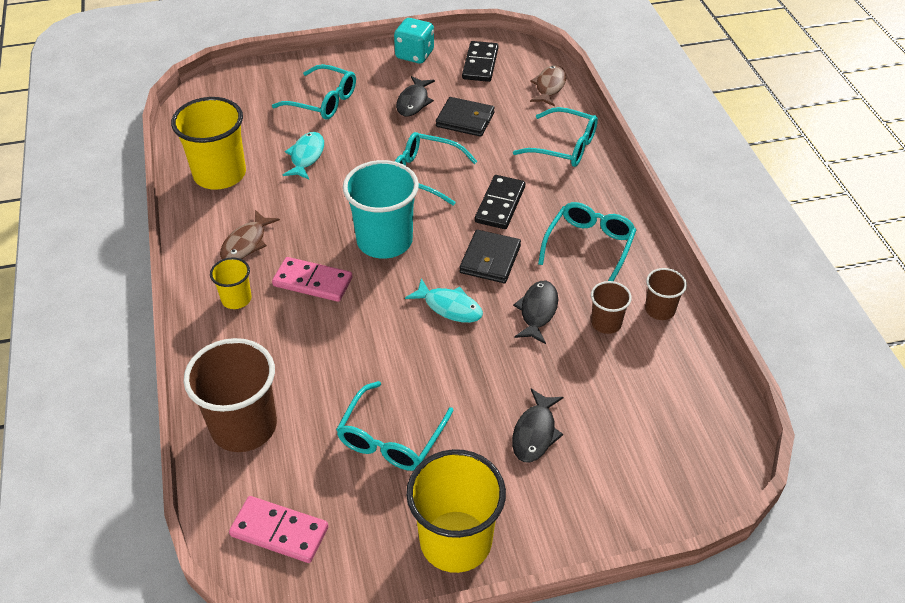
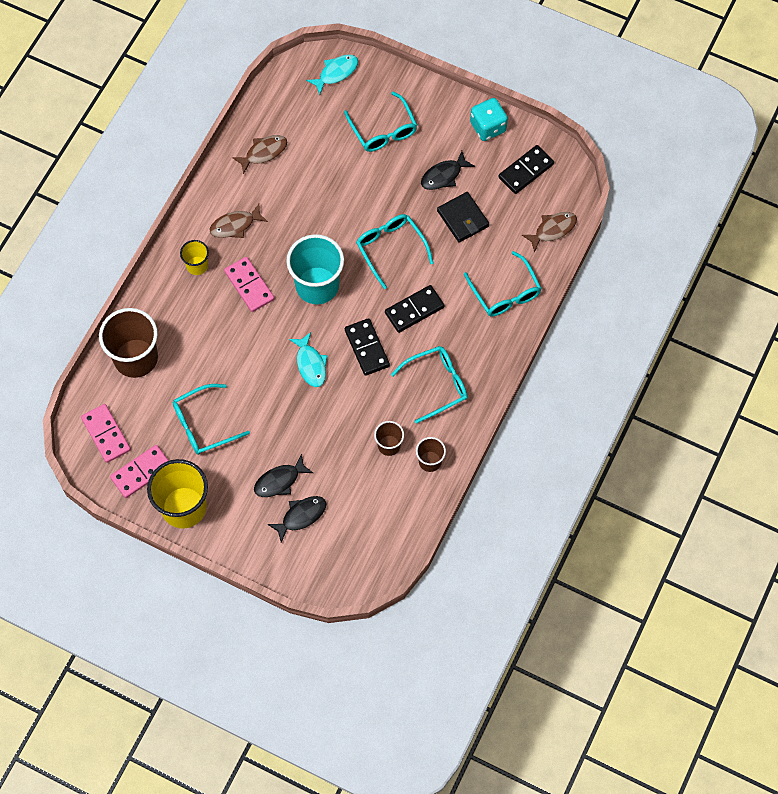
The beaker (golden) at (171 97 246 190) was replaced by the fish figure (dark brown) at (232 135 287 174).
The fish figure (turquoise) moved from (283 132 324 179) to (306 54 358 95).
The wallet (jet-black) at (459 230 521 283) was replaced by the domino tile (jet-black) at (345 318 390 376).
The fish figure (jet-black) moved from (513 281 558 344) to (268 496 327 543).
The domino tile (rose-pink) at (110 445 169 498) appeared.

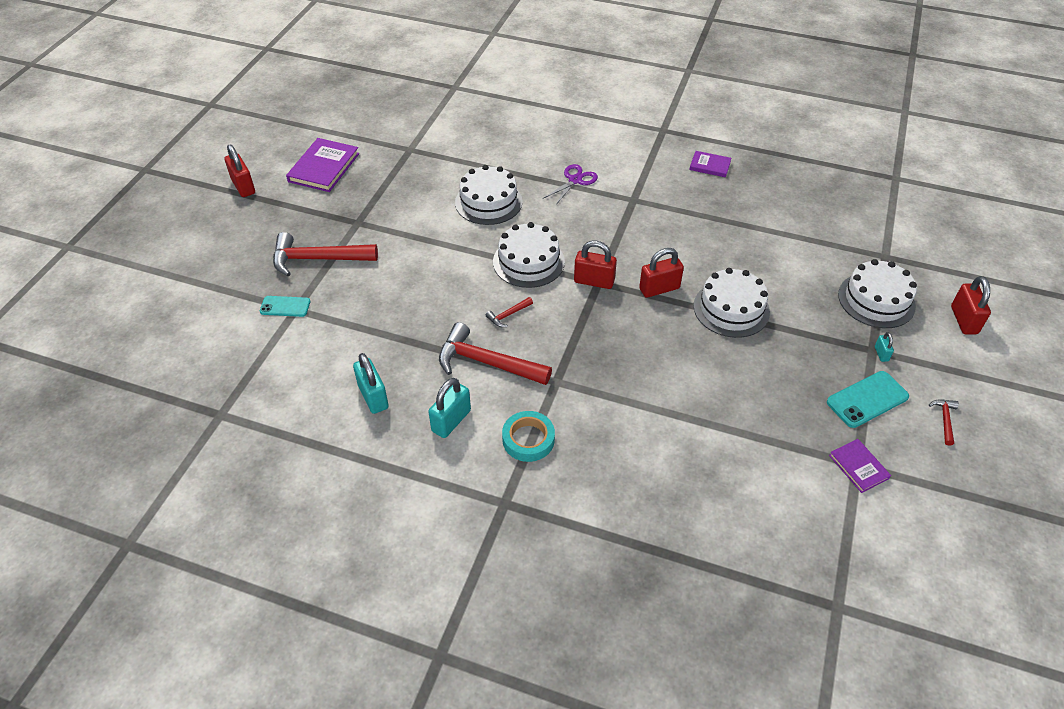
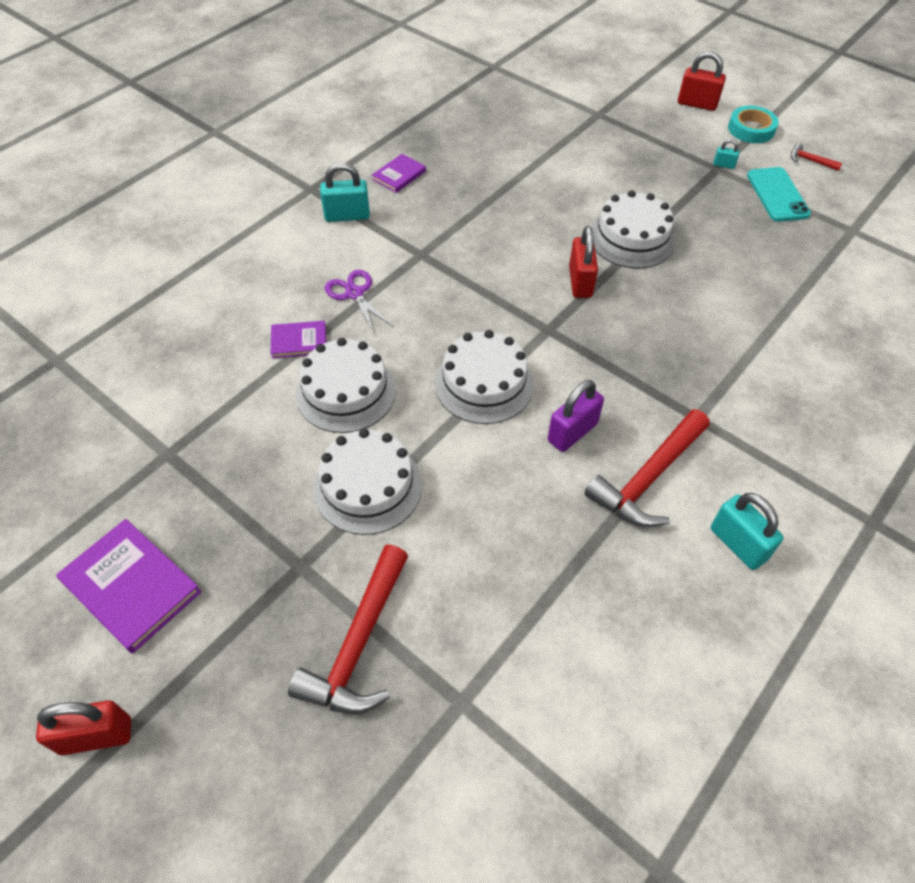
The padlock (red) at (574 241 617 289) disappeared.
The gateau (snow-white) moved from (838 259 917 328) to (314 428 422 535).
The mobile phone (turquoise) at (260 296 310 317) disappeared.
The hammer (red) at (486 297 533 327) was replaced by the padlock (violet) at (548 380 604 452).
The padlock (turquoise) moved from (353 353 389 414) to (320 163 370 222).
The roll of tape (turquoise) moved from (502 411 555 462) to (728 106 779 143).
The book (violet) moved from (829 439 891 493) to (271 321 326 358).

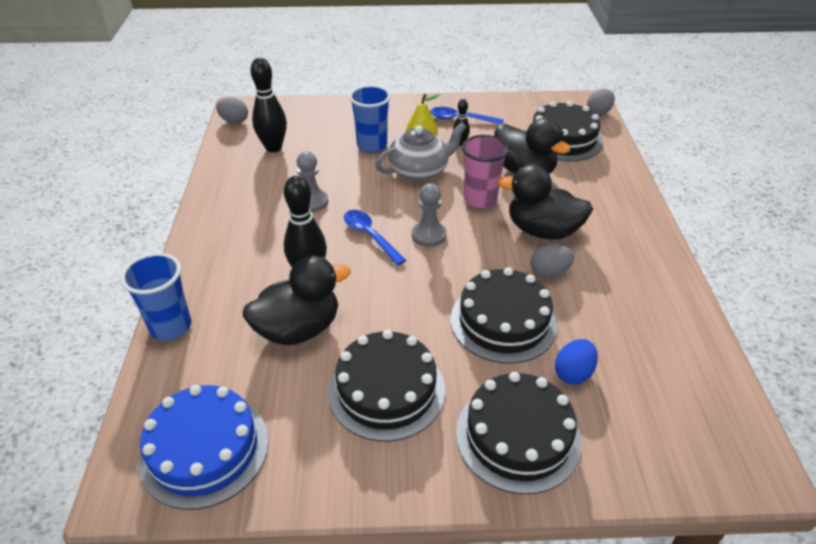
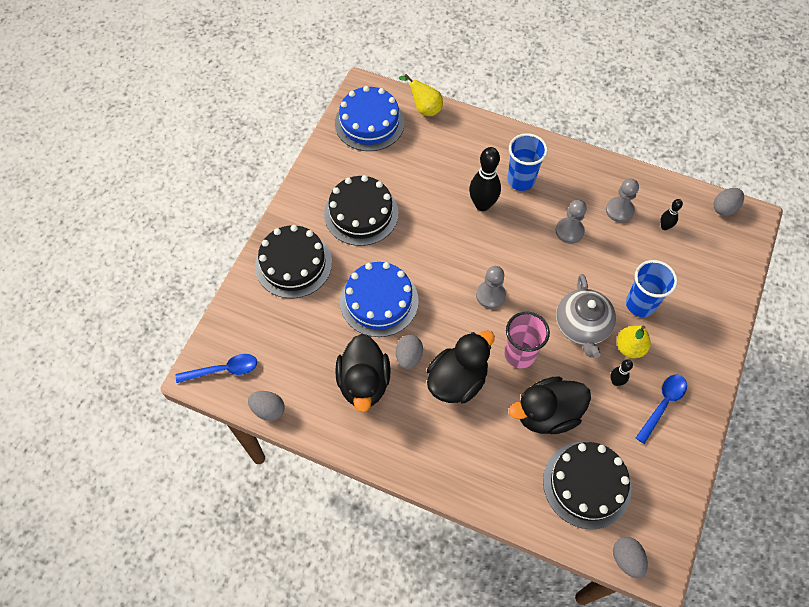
The bowling pin (jet-black) at (250 58 287 152) changed to 0.52 times the size.
The teaspoon (royal blue) moved from (344 210 406 266) to (176 354 257 383).
The beaker (royal blue) moved from (120 253 191 340) to (507 133 548 191).
The rubber duck (jet-black) moved from (243 256 351 345) to (335 334 391 413).
The gateau (jet-black) at (451 267 558 364) became the gateau (royal blue) at (340 262 419 337).
The egg (royal blue) at (555 339 598 385) disappeared.
The pear fruit (golden) at (399 74 443 116) appeared.
The chess pawn (grey) at (606 179 639 223) appeared.
The egg (grey) at (248 391 285 421) appeared.

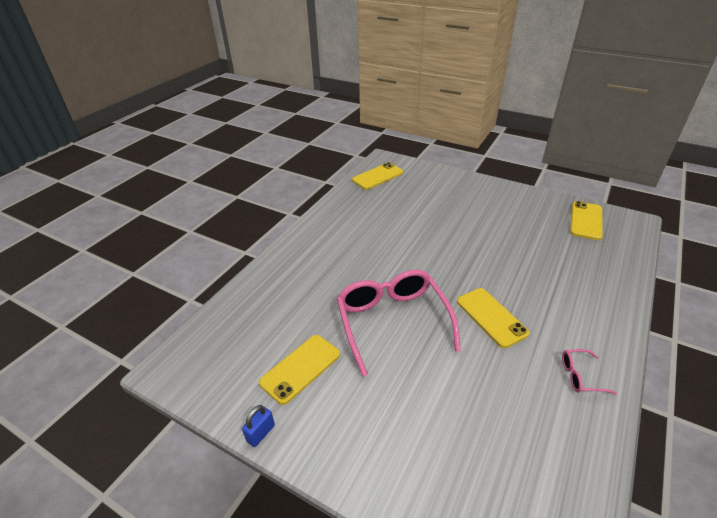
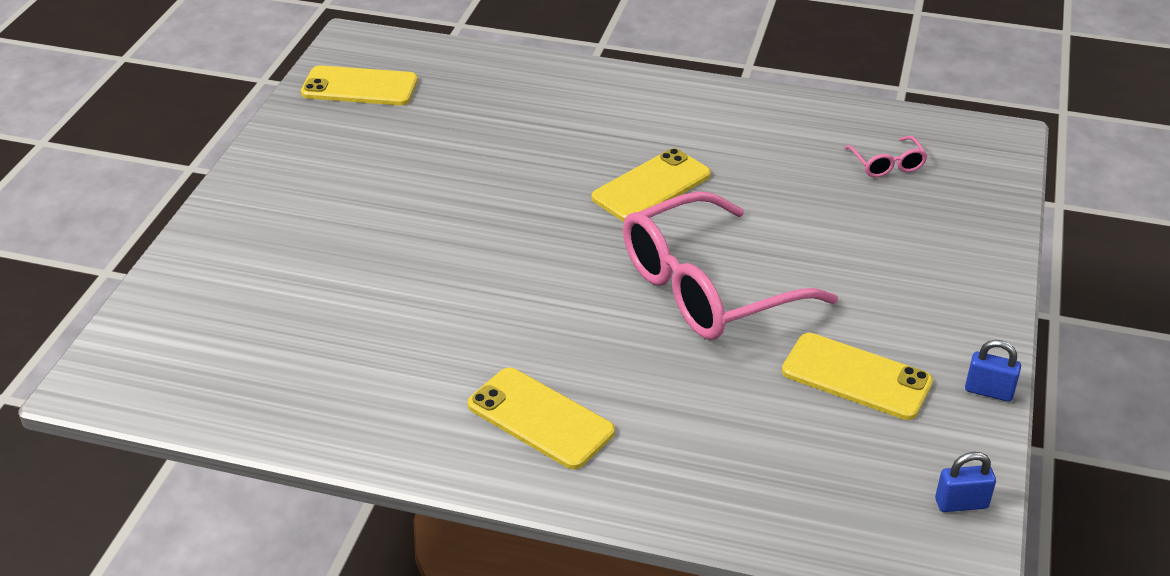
The mobile phone (golden) moved from (352 162 403 190) to (467 368 615 469).
The glasses (rose-pink) moved from (562 349 617 395) to (844 136 928 177).
The padlock (royal blue) at (935 452 996 512) appeared.

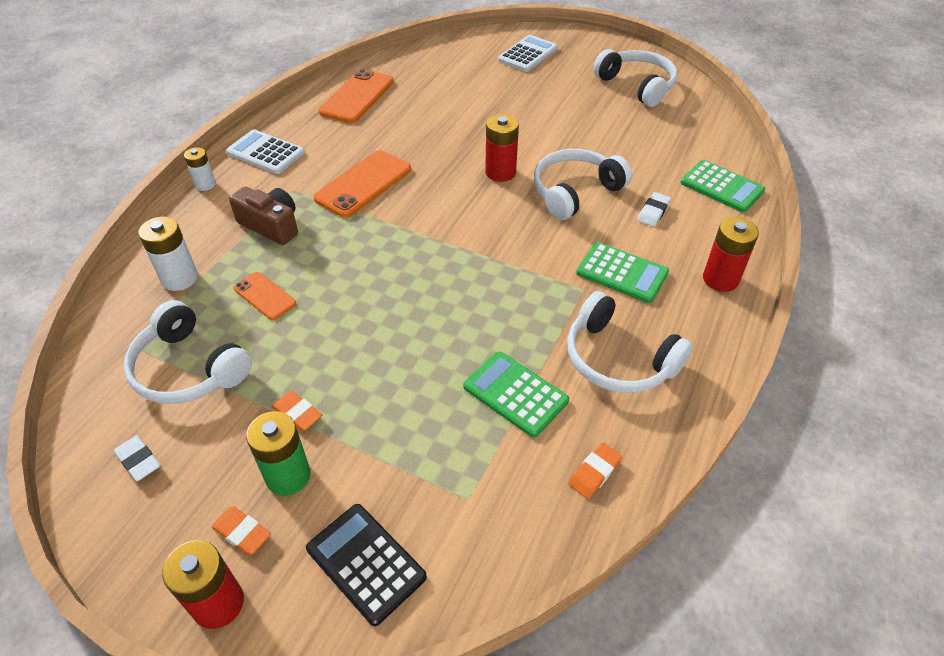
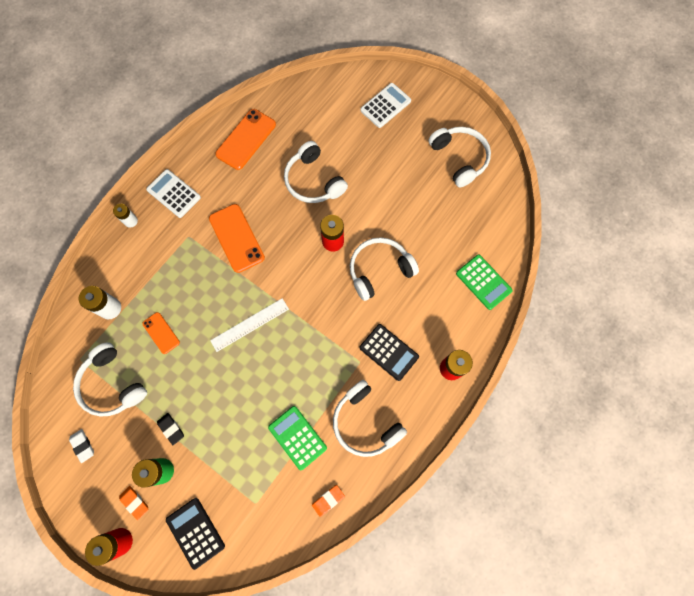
The mobile phone (orange) at (313 150 411 218) turned 75 degrees counterclockwise.
The camera (dark brown) at (229 187 298 245) disappeared.
The pencil eraser (snow-white) at (637 192 671 227) disappeared.
The pocket calculator (emerald) at (576 242 669 303) became the pocket calculator (jet-black) at (360 324 419 381).
The pencil eraser (orange) at (271 391 322 431) became the pencil eraser (jet-black) at (157 413 184 445).
The headset (snow-white) at (284 141 348 203) appeared.
The straightedge (snow-white) at (210 298 289 352) appeared.

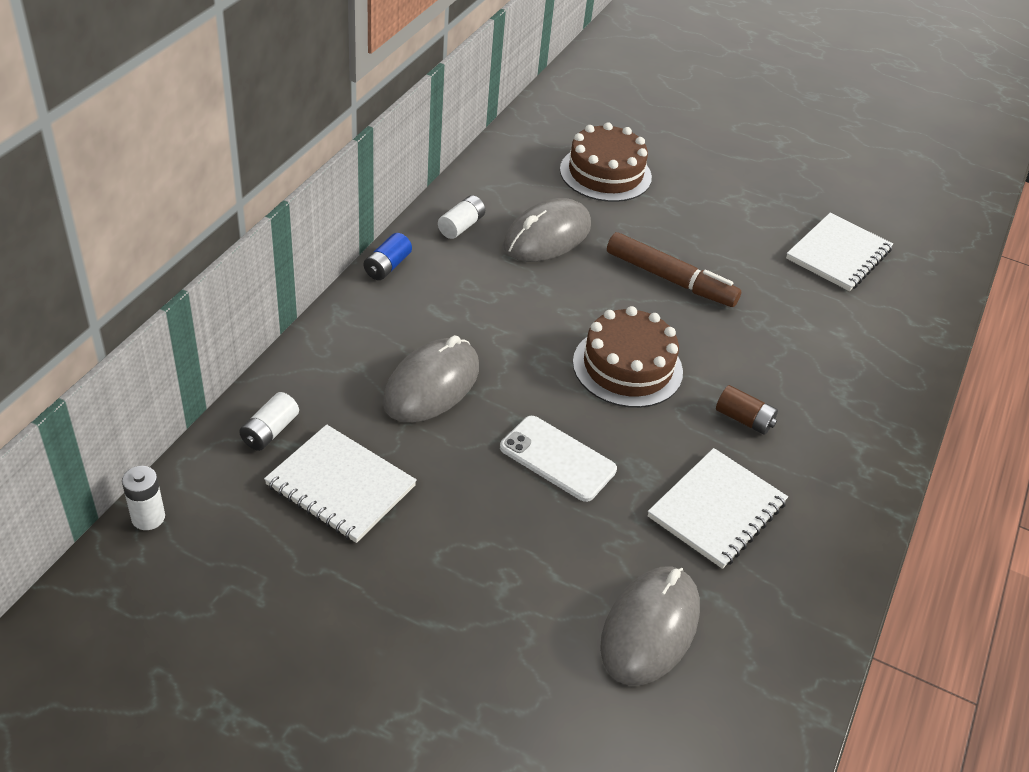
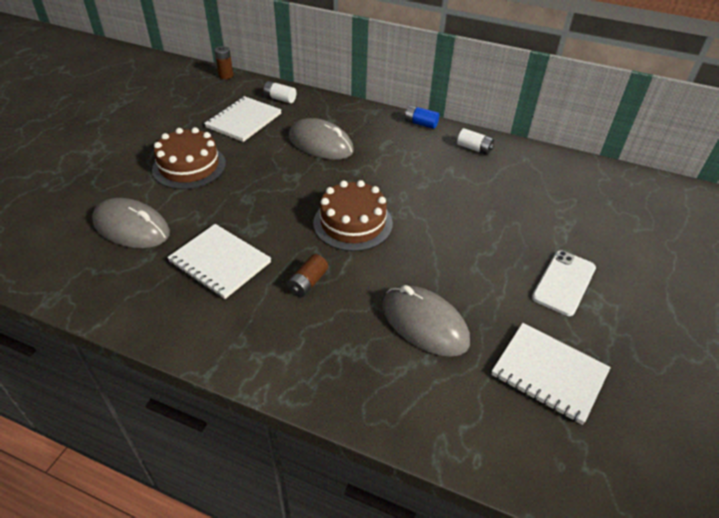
The gateau (dark brown) moved from (560 122 652 202) to (152 127 226 189).
The computer mouse (grey) moved from (503 198 591 262) to (382 285 470 357).
The marker pen (dark brown) at (607 232 741 307) disappeared.
The mobile phone (snow-white) moved from (500 416 617 502) to (532 251 596 316).
The battery (snow-white) at (122 466 165 530) became the battery (dark brown) at (214 46 233 79).

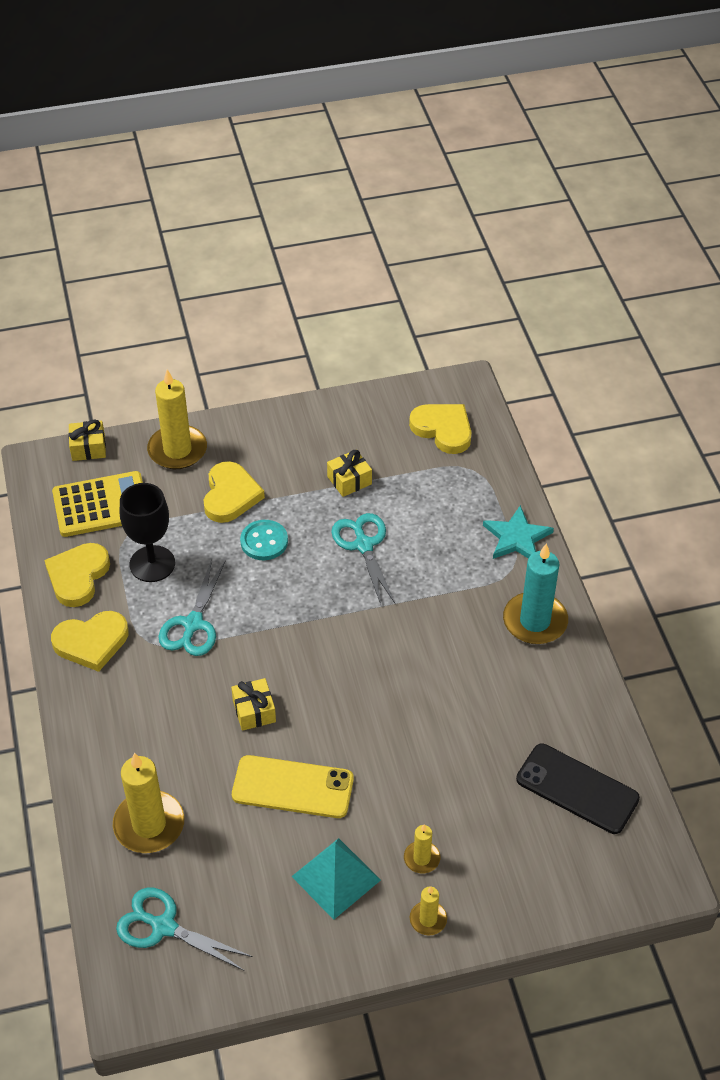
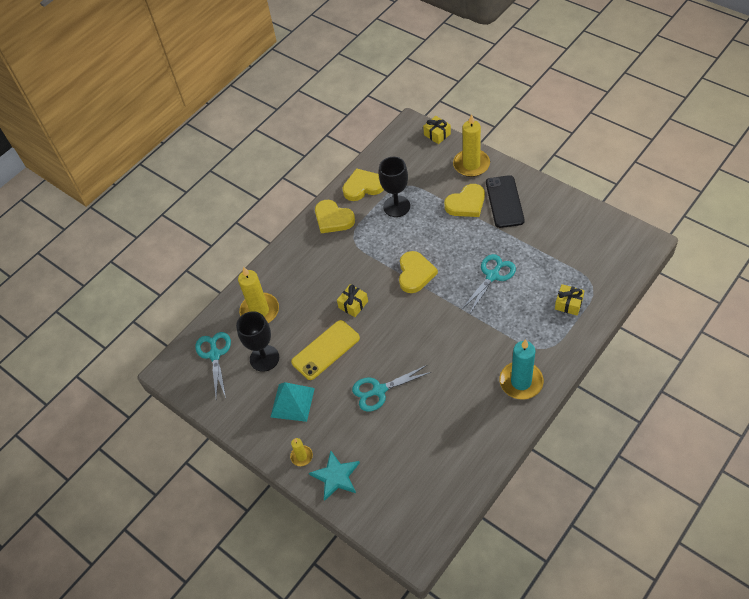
The heart (golden) moved from (409 404 472 454) to (399 251 438 293).
The present (golden) moved from (327 450 372 497) to (555 284 585 315).
The pocket calculator (golden) at (52 471 143 537) disappeared.
The five-pointed star (turquoise) moved from (483 505 554 559) to (309 450 360 501).
The shirt button (turquoise) at (240 520 288 560) disappeared.
The scissors (turquoise) moved from (158 559 226 656) to (352 365 431 412).
The mobile phone (jet-black) moved from (516 744 640 834) to (486 175 525 228).
The mobile phone (golden) at (232 755 354 818) turned 75 degrees clockwise.
The candle (golden) at (404 825 440 873) disappeared.
The goblet (jet-black) at (236 311 279 372) appeared.

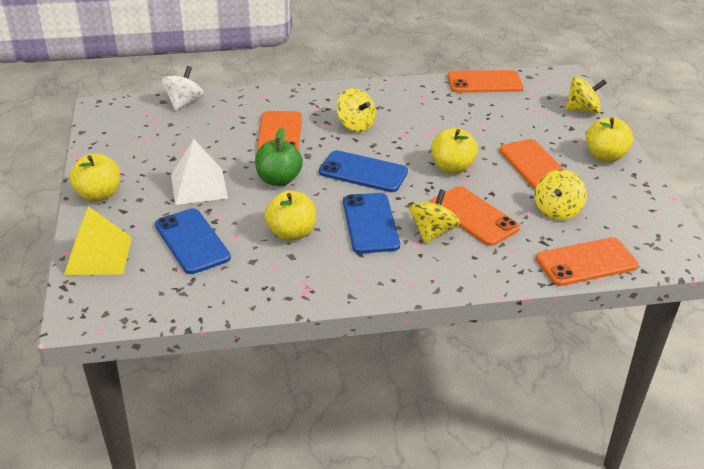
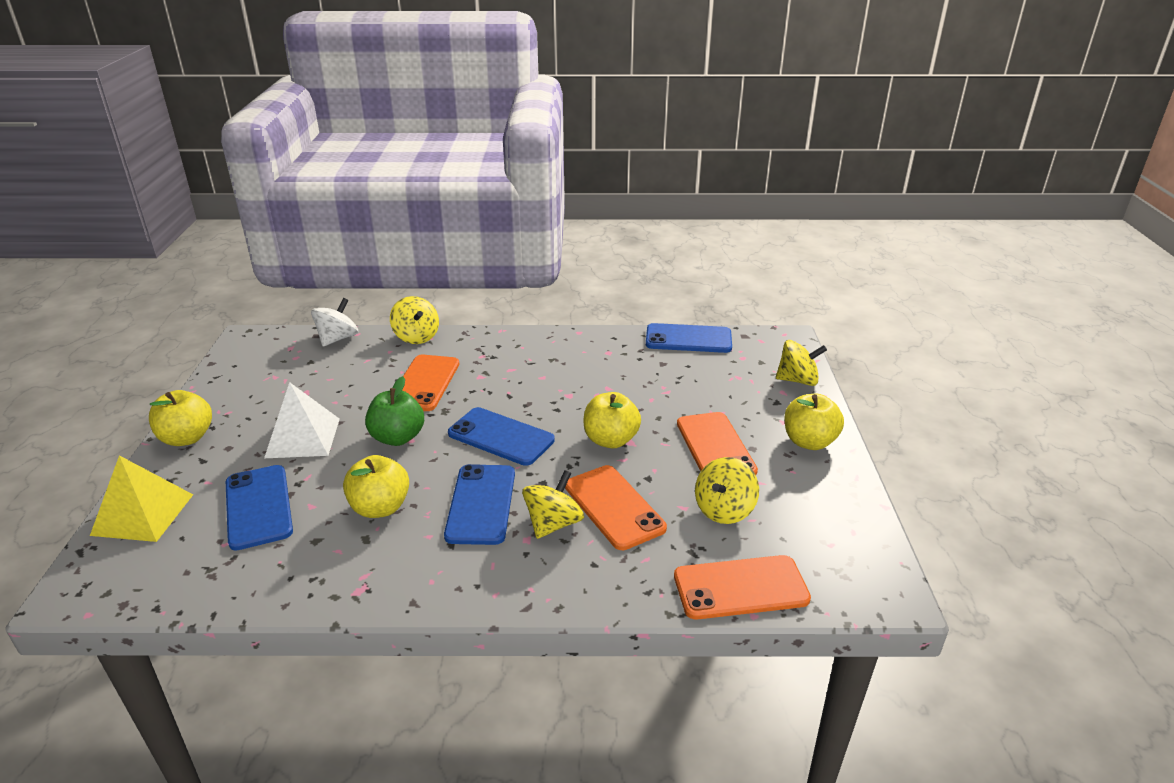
The mobile phone (orange) at (448 70 523 93) became the mobile phone (royal blue) at (646 323 732 353).
The whirligig (golden) moved from (336 88 376 132) to (390 296 439 344).

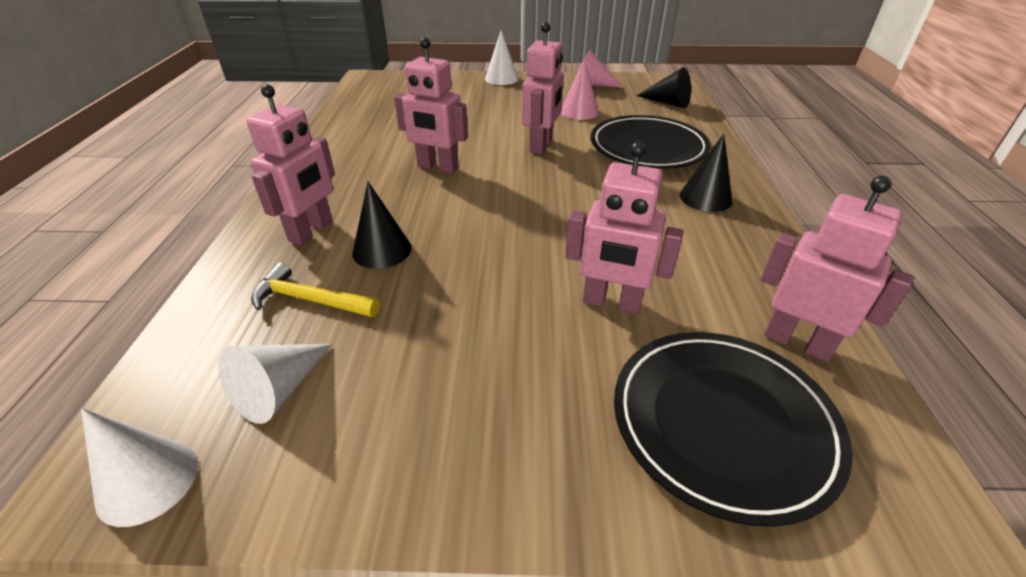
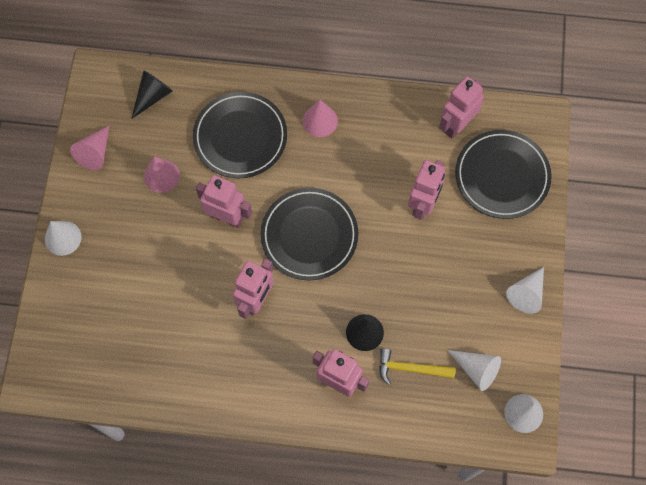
The cone shape (jet-black) at (680 134 732 212) became the cone shape (rose-pink) at (303 100 338 137).
The hammer (golden) at (251 262 380 317) turned 75 degrees clockwise.
The dinner plate (jet-black) at (261 188 358 280) appeared.
The cone shape (snow-white) at (506 267 544 314) appeared.

